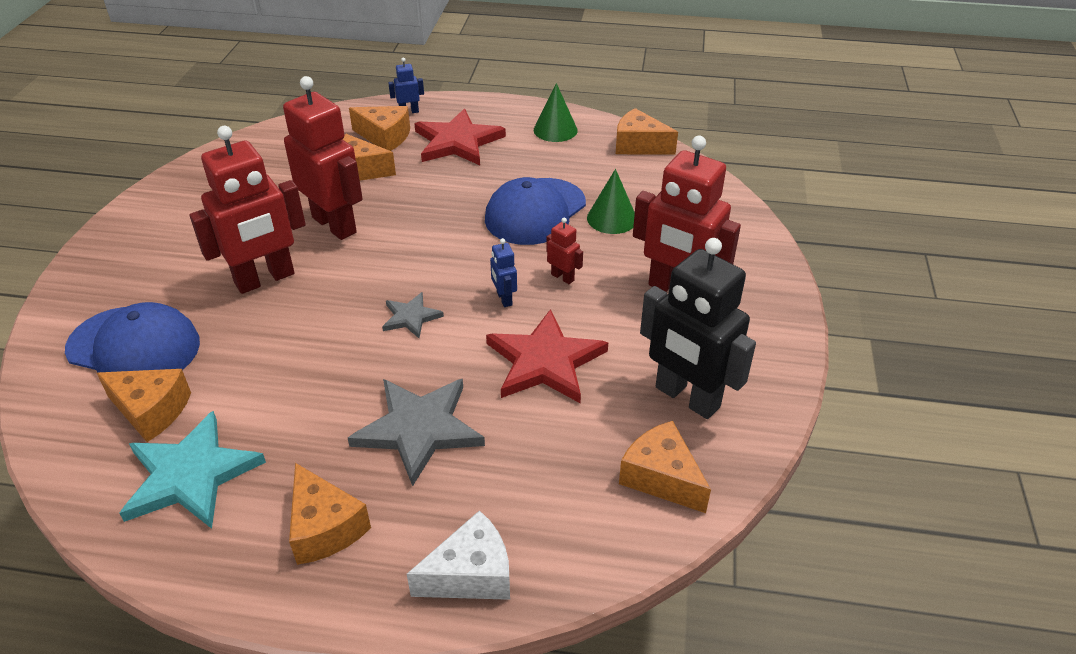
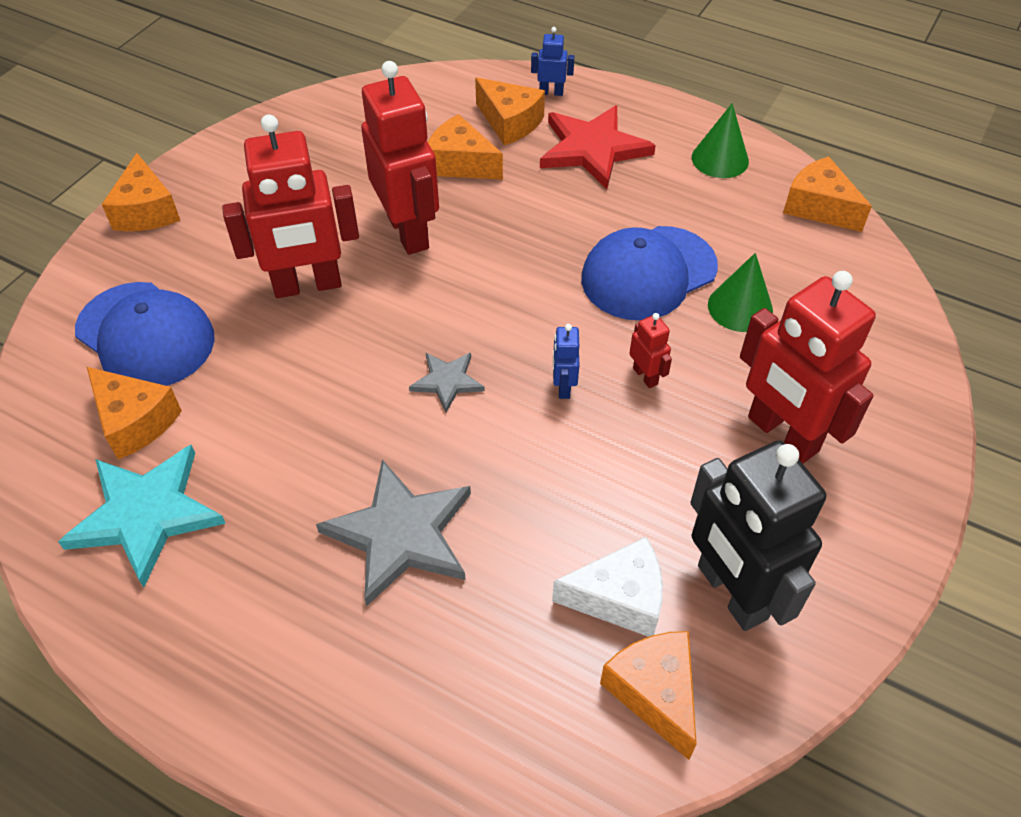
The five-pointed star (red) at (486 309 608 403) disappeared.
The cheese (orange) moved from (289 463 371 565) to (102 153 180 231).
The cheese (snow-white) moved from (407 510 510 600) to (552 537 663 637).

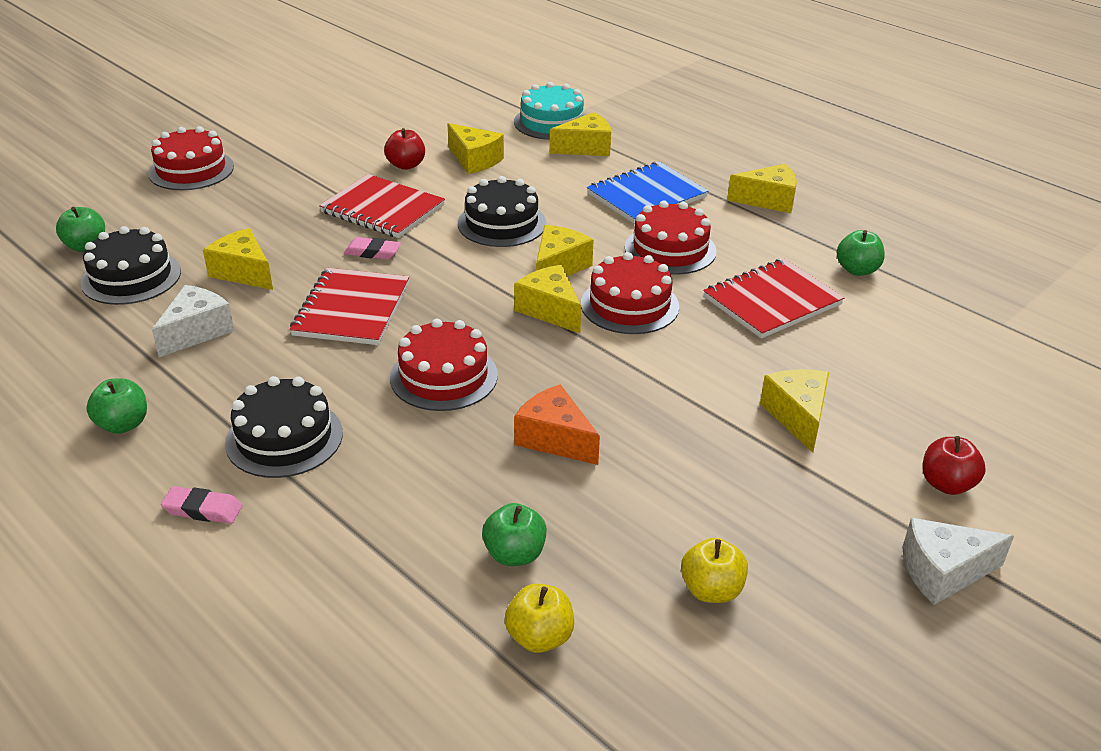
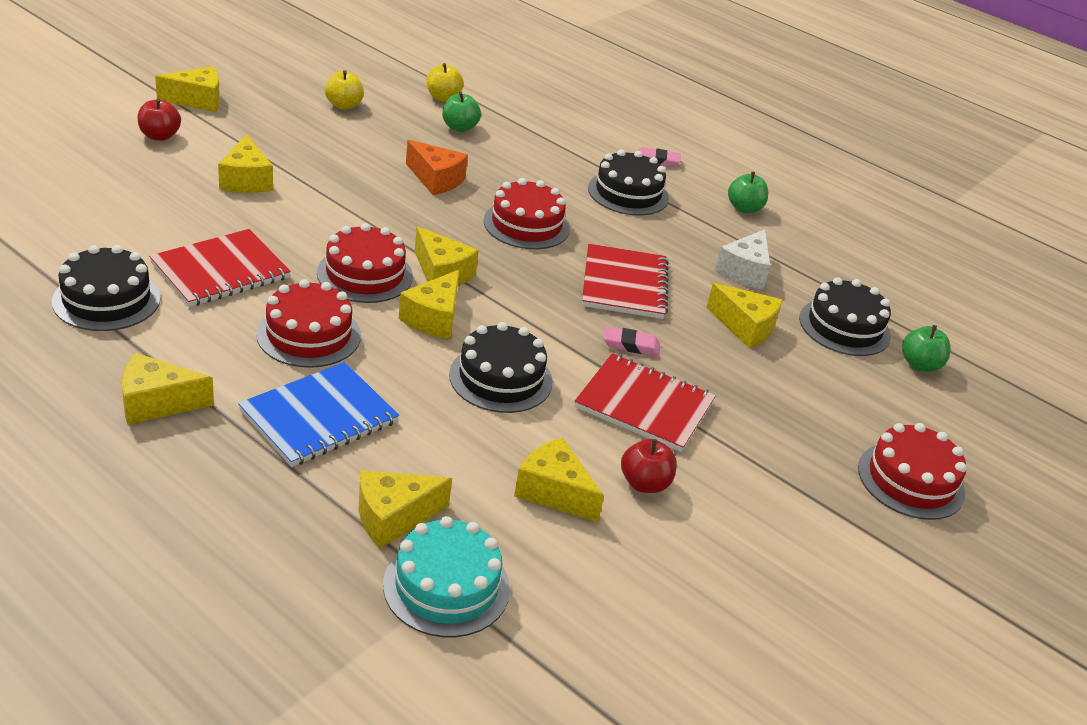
The apple (emerald) at (837 230 885 276) was replaced by the gateau (jet-black) at (52 245 161 331).
The cheese (snow-white) at (902 518 1014 605) became the cheese (golden) at (155 66 220 112).

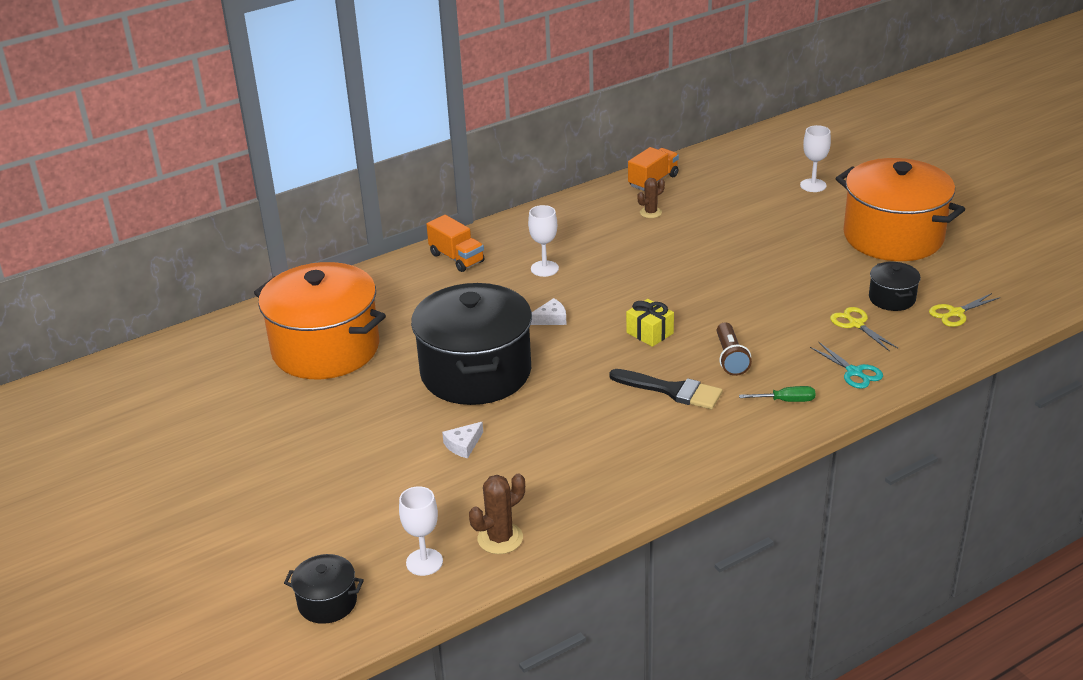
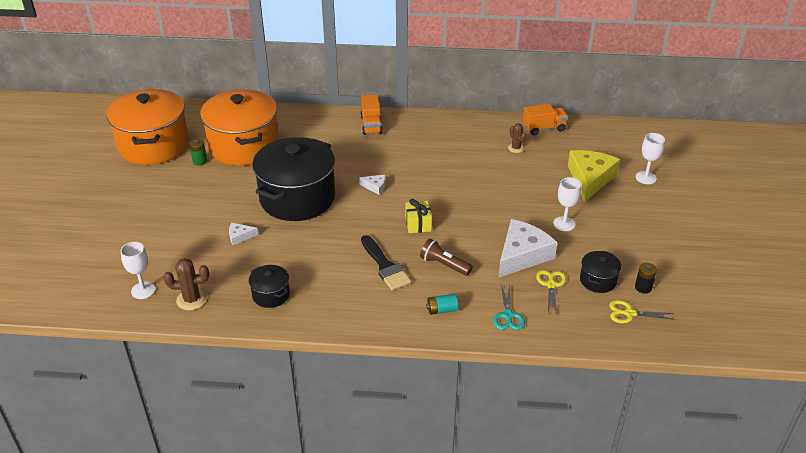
The cooking pot (orange) moved from (835 158 965 261) to (107 89 189 165).
The prickly plant (dark brown) at (637 178 665 218) turned 60 degrees clockwise.
The goblet (snow-white) moved from (528 205 559 277) to (553 177 581 231).
The flashlight (dark brown) at (717 322 752 376) turned 90 degrees clockwise.
The hand screwdriver (emerald) at (739 386 815 402) was replaced by the battery (turquoise) at (426 294 458 315).
The cooking pot (jet-black) moved from (284 554 364 624) to (249 265 290 308).
The battery (emerald) at (189 139 207 165) appeared.
The cheese (golden) at (568 150 620 202) appeared.
The cheese (snow-white) at (498 219 558 278) appeared.
The battery (jet-black) at (635 263 657 294) appeared.

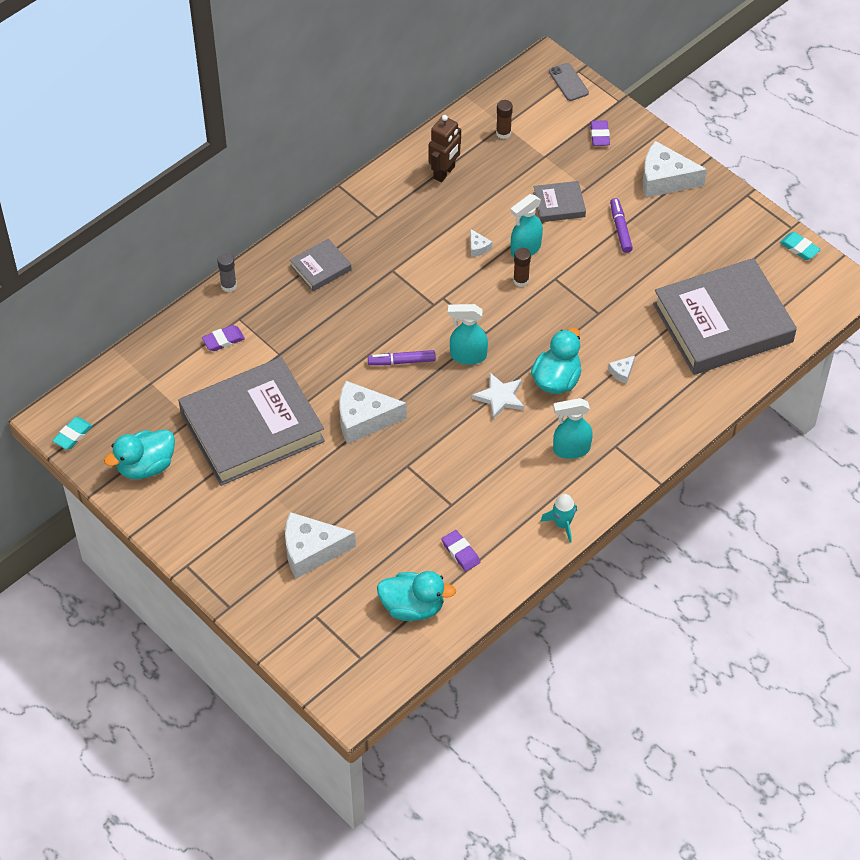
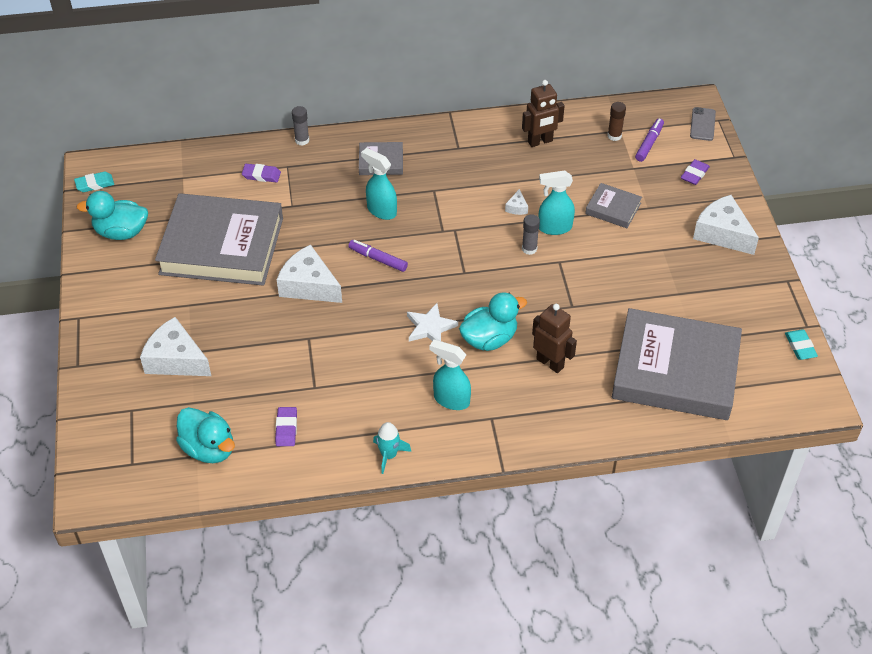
The marker pen (violet) moved from (610 198 633 253) to (635 118 664 162).
The stick of glue (dark brown) at (513 248 531 287) became the stick of glue (grey) at (522 214 540 255).
The sprayer (turquoise) moved from (448 304 488 365) to (361 148 397 220).
The cheese (snow-white) at (608 356 635 384) was replaced by the toy robot (dark brown) at (532 304 577 373).

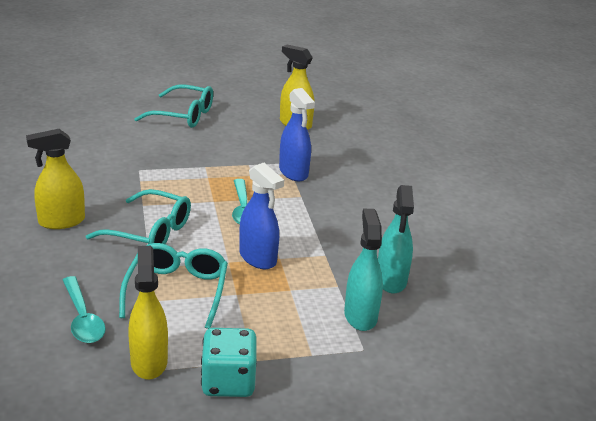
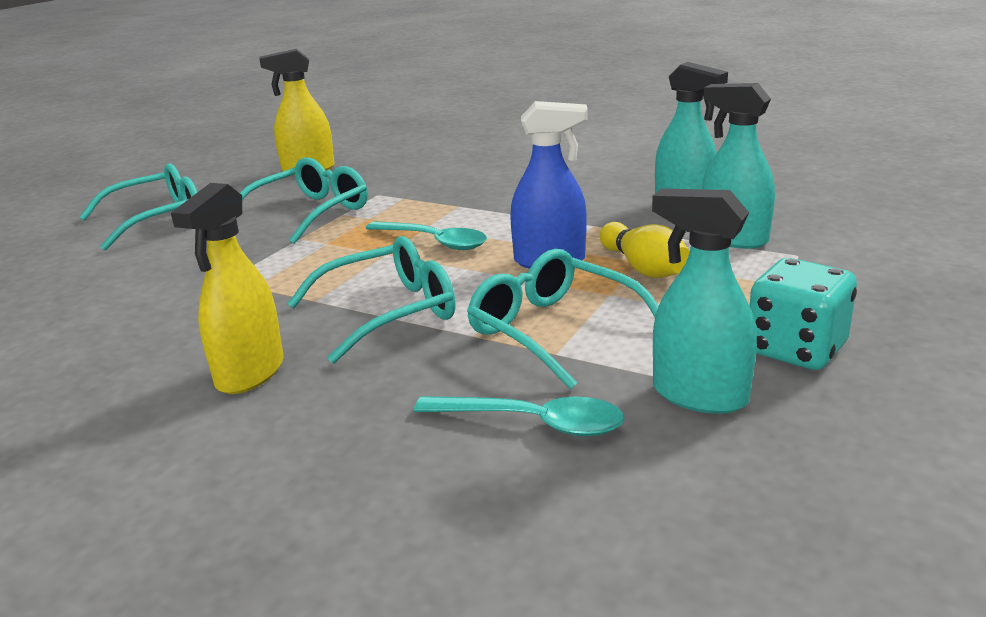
The sprayer (royal blue) at (279 88 315 181) disappeared.
The sprayer (golden) at (128 246 168 380) became the sprayer (turquoise) at (652 188 757 414).
The glasses (turquoise) at (240 158 368 244) appeared.
The bowling pin (golden) at (599 222 690 278) appeared.

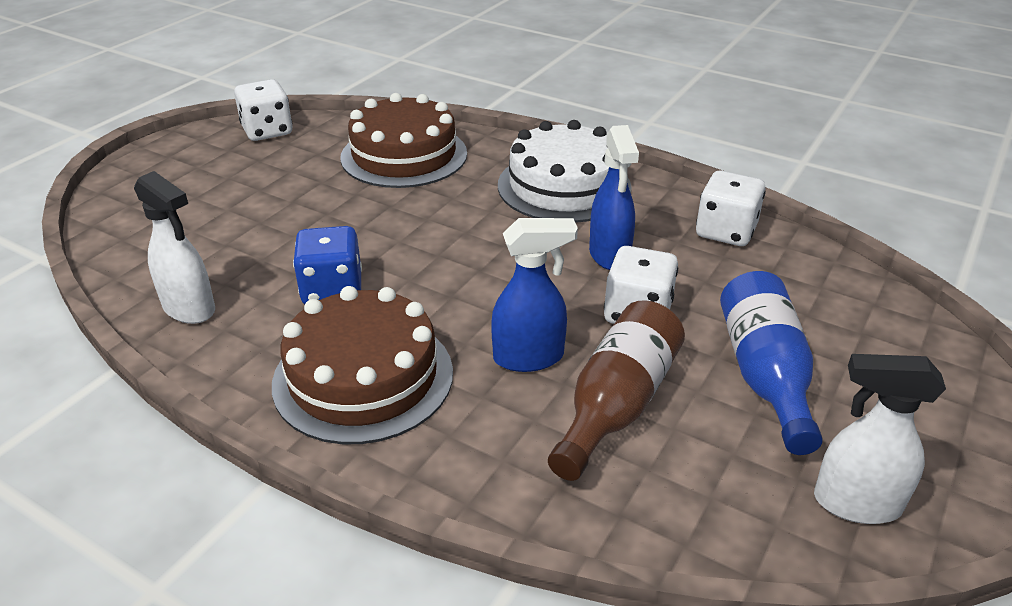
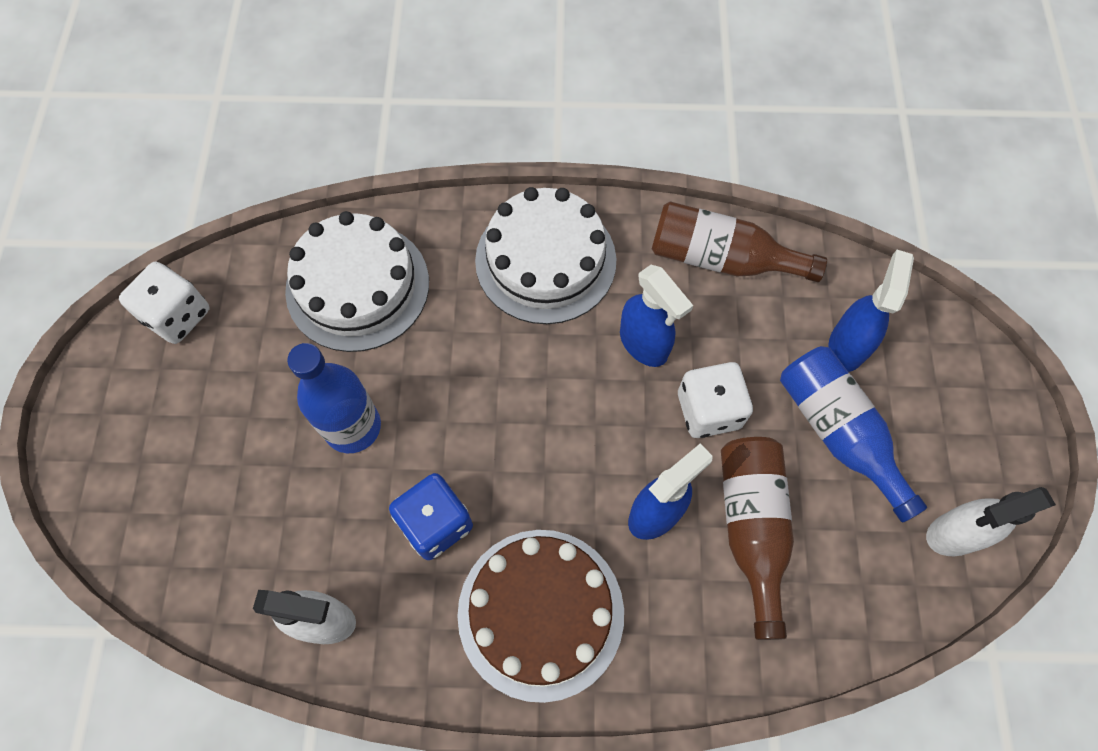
The gateau (dark brown) at (340 93 467 188) became the gateau (snow-white) at (285 211 429 352).
The die (snow-white) at (696 171 766 246) was replaced by the flask (dark brown) at (652 201 827 282).
The sprayer (royal blue) at (828 250 914 372) appeared.
The flask (royal blue) at (287 343 381 453) appeared.

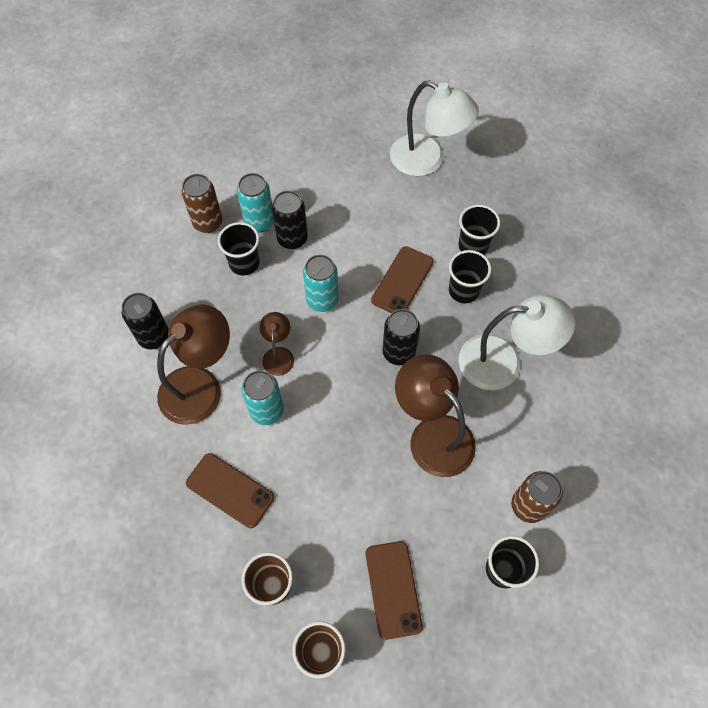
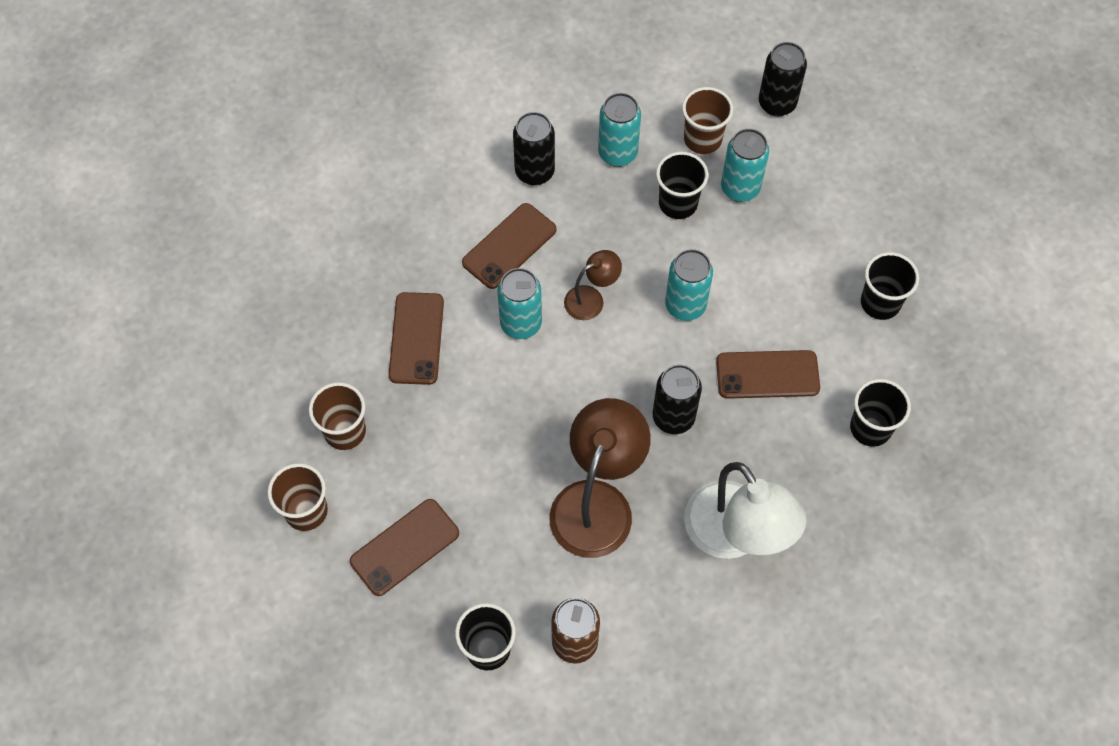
The lamp (snow-white) at (390 80 479 176) disappeared.
The can (dark brown) at (182 174 222 233) was replaced by the beaker (dark brown) at (682 87 733 154).
The can (jet-black) moved from (272 190 308 250) to (759 42 807 117).
The beaker (jet-black) moved from (449 250 491 303) to (861 252 919 320).
The lamp (dark brown) at (157 304 230 425) was replaced by the mobile phone (dark brown) at (462 203 556 289).
The can (turquoise) at (598 93 641 167) appeared.

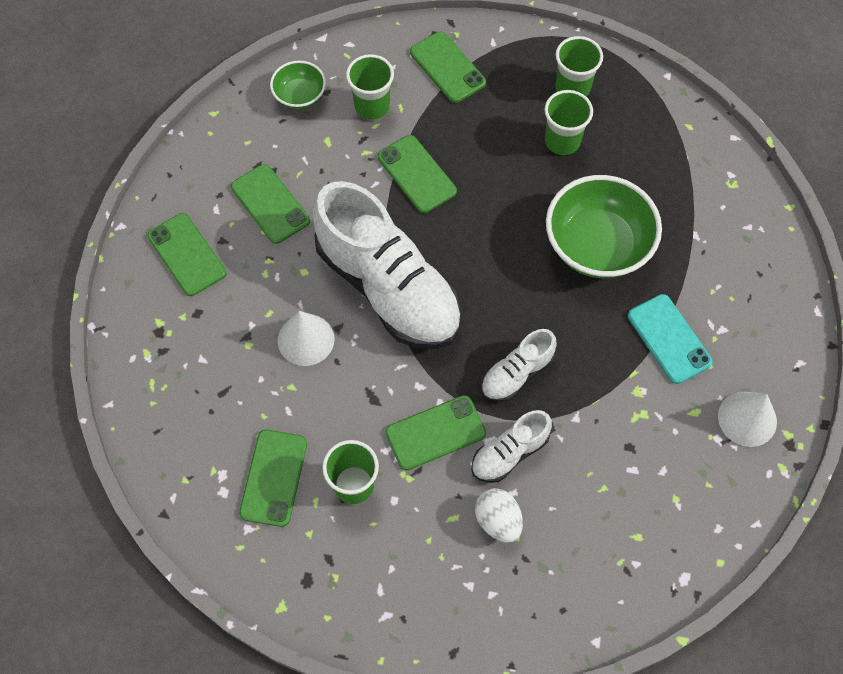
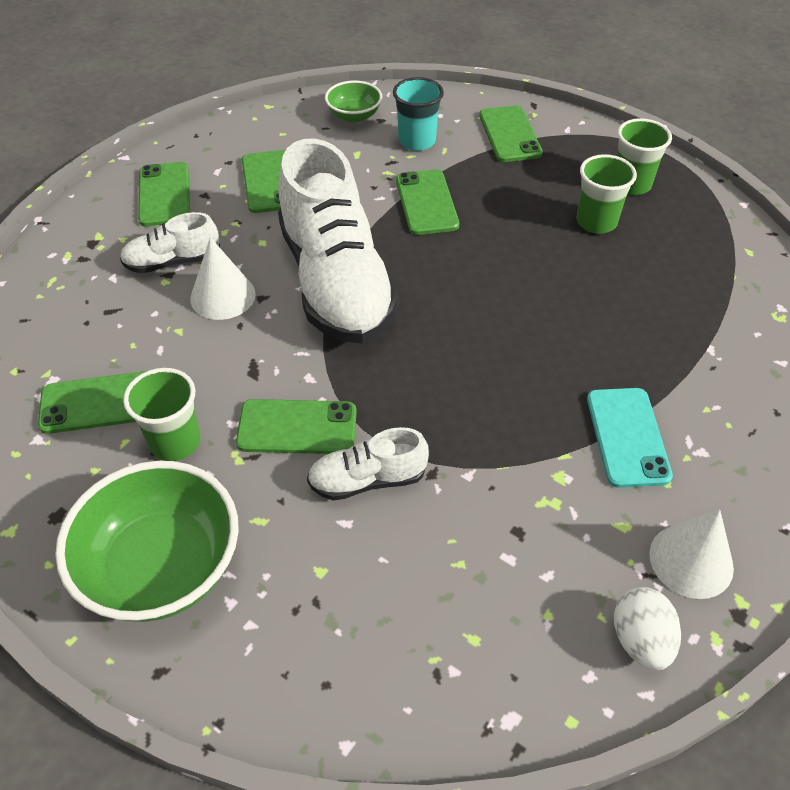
The beaker (emerald) at (346 54 394 120) became the beaker (turquoise) at (393 77 444 151).
The serving bowl (emerald) moved from (546 175 662 278) to (55 461 239 622).
The lace-up shoe (snow-white) moved from (481 329 557 402) to (120 212 220 273).
The mobile phone (emerald) at (239 430 307 527) turned 45 degrees clockwise.
The egg (snow-white) moved from (475 488 523 543) to (614 587 681 670).

